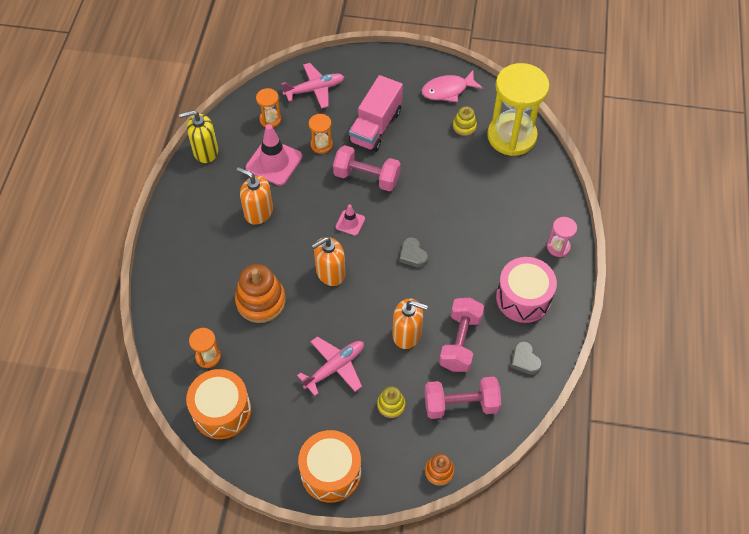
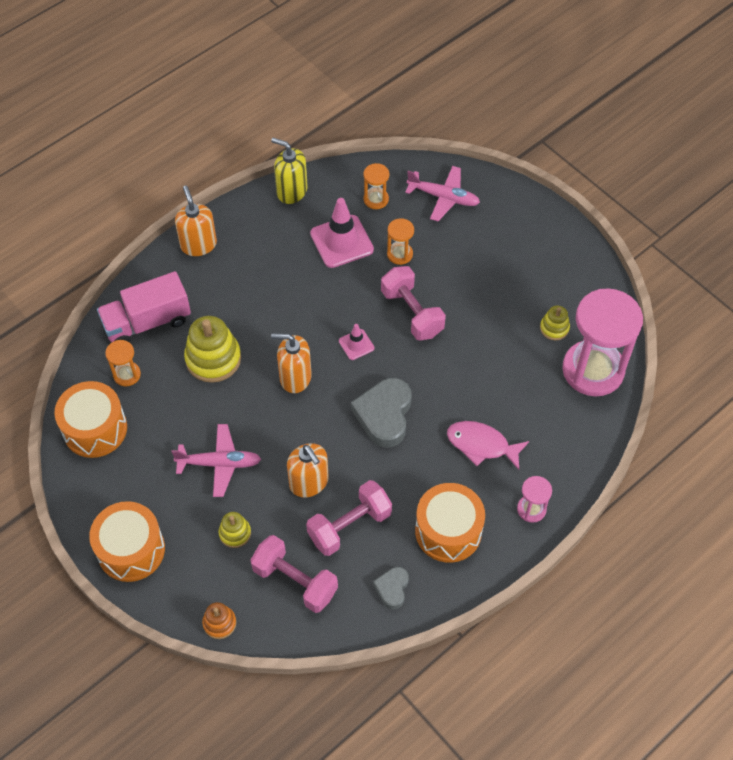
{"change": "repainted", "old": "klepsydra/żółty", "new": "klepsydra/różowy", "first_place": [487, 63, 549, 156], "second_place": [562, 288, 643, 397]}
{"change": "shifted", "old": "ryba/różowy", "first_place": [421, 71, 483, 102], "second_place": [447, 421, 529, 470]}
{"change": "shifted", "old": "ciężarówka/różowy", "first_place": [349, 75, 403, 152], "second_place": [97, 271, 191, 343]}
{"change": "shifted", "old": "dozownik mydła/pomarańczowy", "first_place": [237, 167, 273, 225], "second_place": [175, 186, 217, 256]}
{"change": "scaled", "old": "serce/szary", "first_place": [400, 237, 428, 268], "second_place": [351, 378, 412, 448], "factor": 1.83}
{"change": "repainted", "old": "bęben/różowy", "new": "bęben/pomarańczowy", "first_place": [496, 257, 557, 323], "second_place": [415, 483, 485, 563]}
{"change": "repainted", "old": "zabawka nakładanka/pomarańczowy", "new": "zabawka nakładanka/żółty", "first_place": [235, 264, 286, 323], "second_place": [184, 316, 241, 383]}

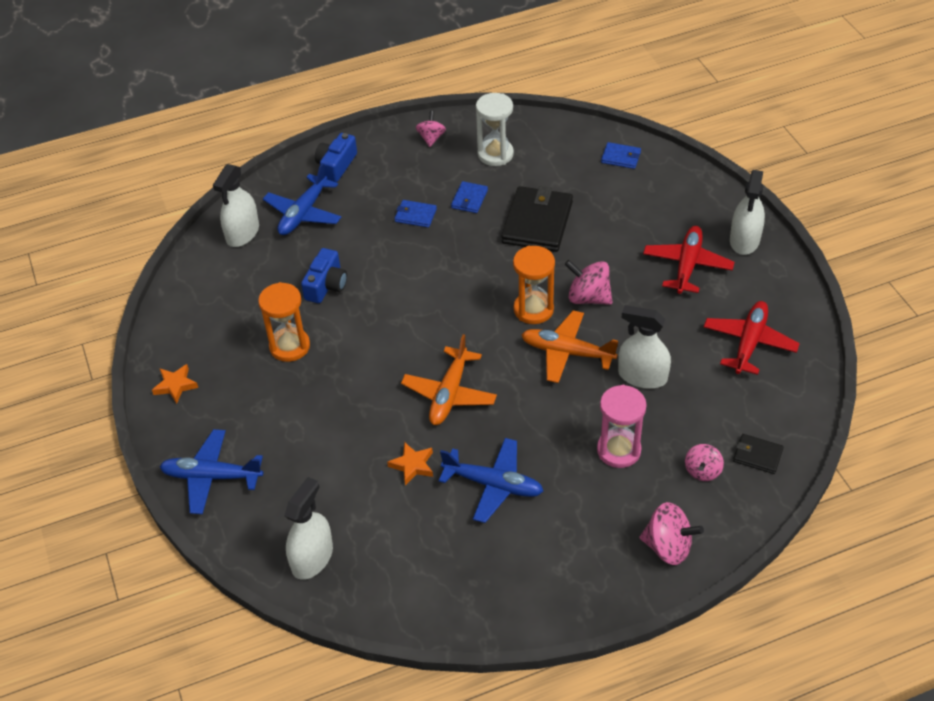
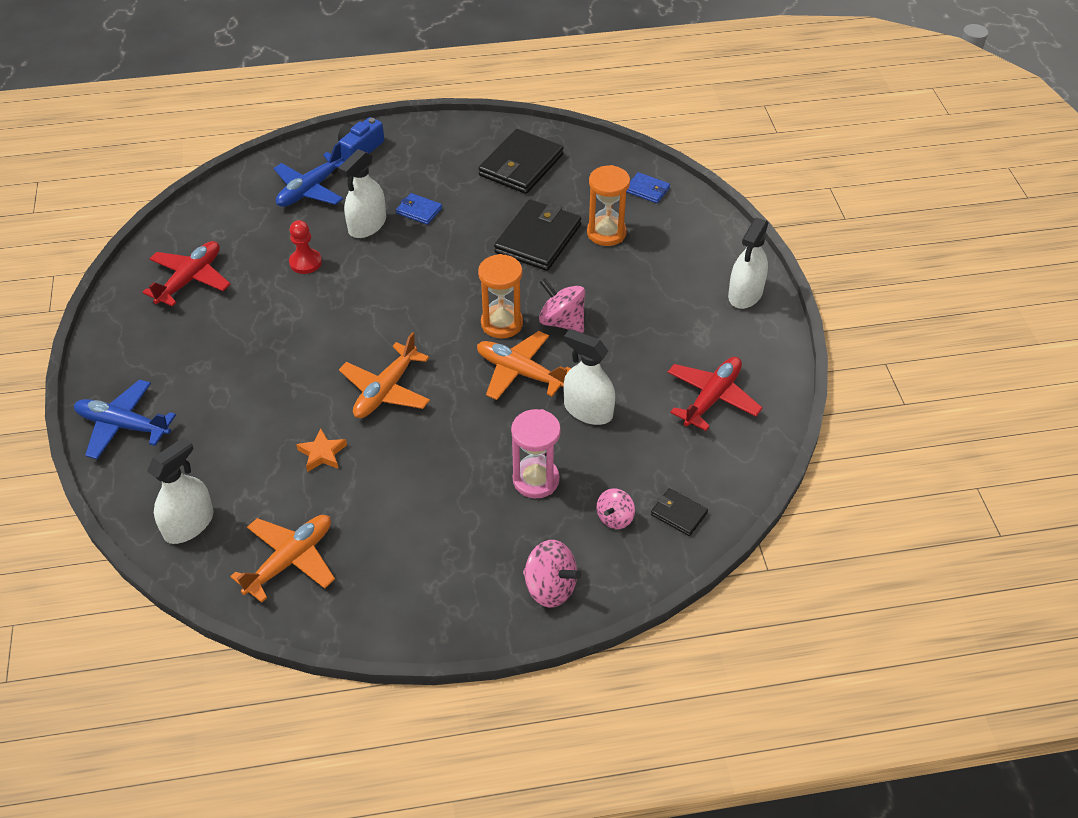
{"change": "swapped", "old": "klepsydra/biały", "new": "portfel/czarny", "first_place": [476, 93, 514, 166], "second_place": [478, 129, 564, 194]}
{"change": "gone", "old": "bączek/różowy", "first_place": [416, 111, 446, 147]}
{"change": "shifted", "old": "spryskiwacz/biały", "first_place": [213, 164, 259, 247], "second_place": [339, 149, 386, 238]}
{"change": "gone", "old": "portfel/niebieski", "first_place": [451, 181, 488, 213]}
{"change": "shifted", "old": "samolot/czerwony", "first_place": [643, 226, 734, 294], "second_place": [142, 241, 230, 307]}
{"change": "swapped", "old": "aparat fotograficzny/niebieski", "new": "pionek/czerwony", "first_place": [301, 248, 347, 303], "second_place": [289, 220, 322, 274]}
{"change": "shifted", "old": "klepsydra/pomarańczowy", "first_place": [258, 282, 310, 362], "second_place": [587, 165, 630, 246]}
{"change": "gone", "old": "gwiazda/pomarańczowy", "first_place": [152, 364, 198, 404]}
{"change": "gone", "old": "samolot/niebieski", "first_place": [439, 438, 543, 523]}
{"change": "new", "new": "samolot/pomarańczowy", "second_place": [230, 515, 335, 603]}

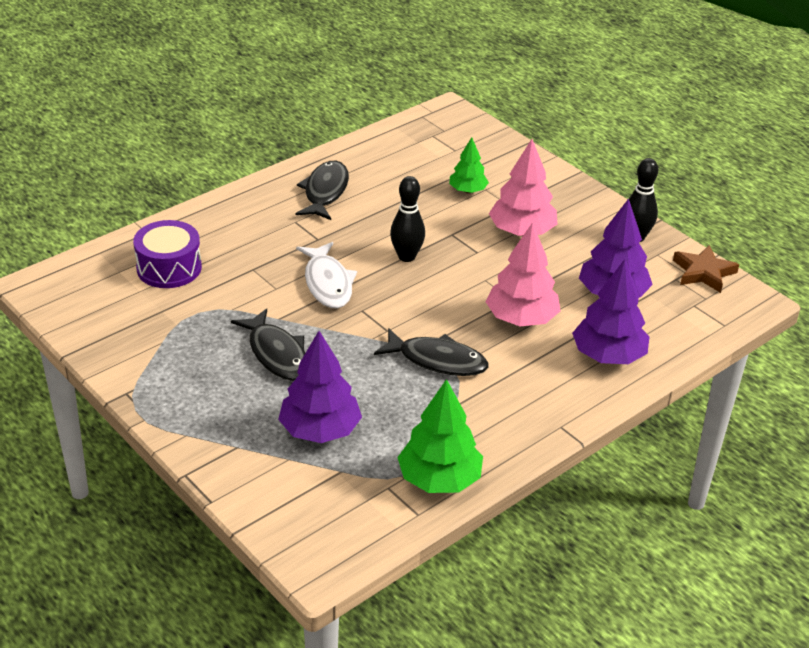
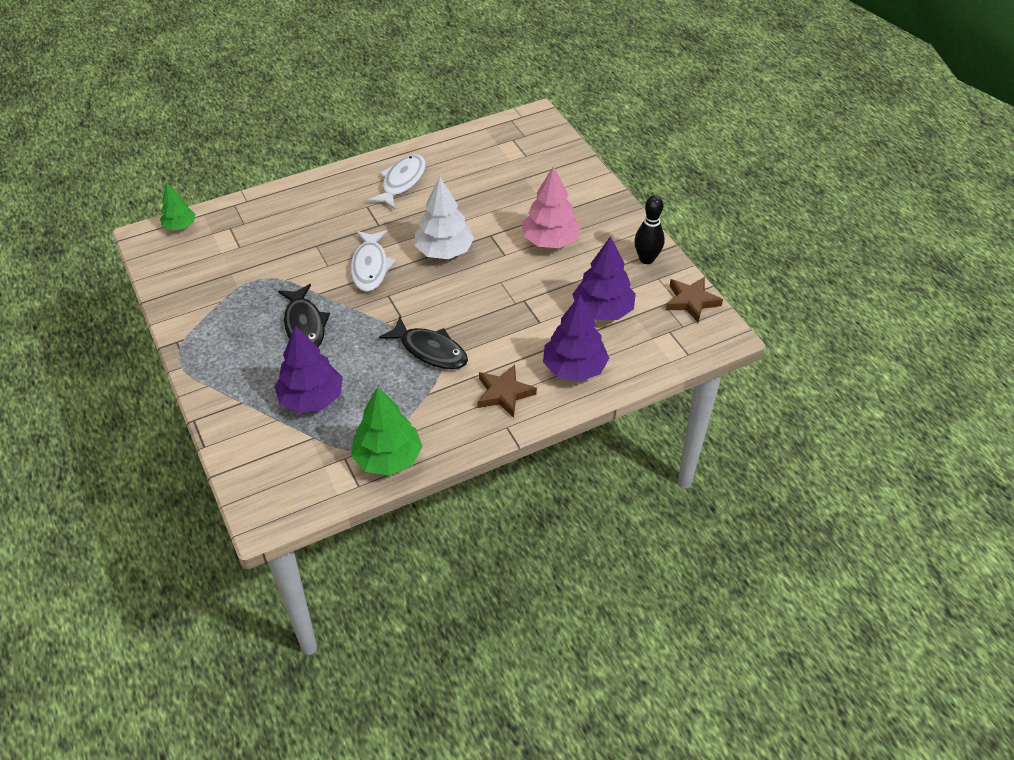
{"change": "shifted", "old": "drzewko/zielony", "first_place": [449, 137, 489, 193], "second_place": [160, 183, 195, 230]}
{"change": "repainted", "old": "ryba/czarny", "new": "ryba/biały", "first_place": [296, 161, 349, 220], "second_place": [368, 154, 426, 210]}
{"change": "swapped", "old": "kręgiel/czarny", "new": "drzewko/biały", "first_place": [390, 176, 425, 262], "second_place": [414, 177, 474, 259]}
{"change": "gone", "old": "bęben/fioletowy", "first_place": [133, 220, 202, 288]}
{"change": "gone", "old": "drzewko/różowy", "first_place": [485, 222, 561, 326]}
{"change": "new", "new": "gwiazda/brązowy", "second_place": [477, 364, 537, 418]}

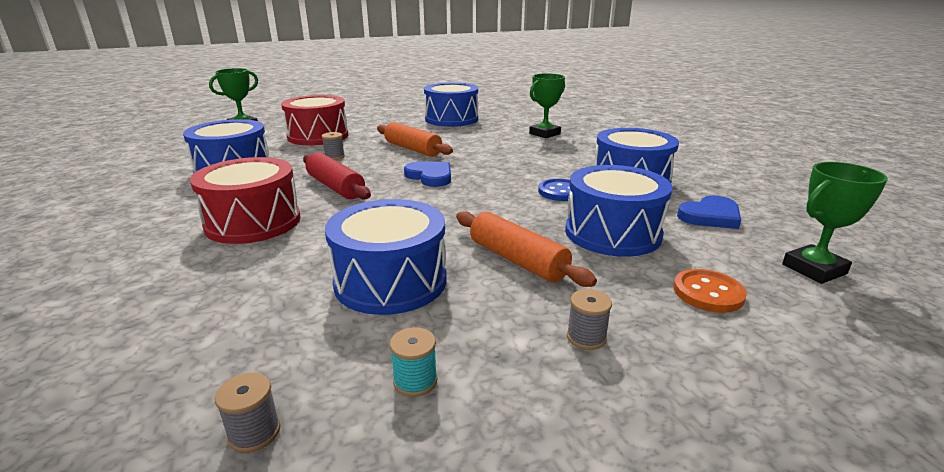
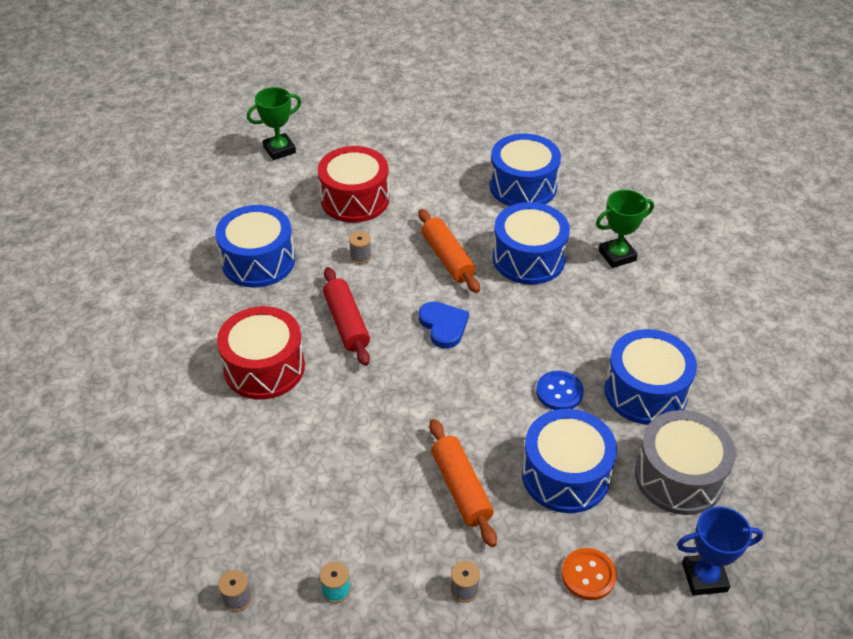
{"change": "repainted", "old": "puchar/zielony", "new": "puchar/niebieski", "first_place": [782, 162, 888, 284], "second_place": [677, 507, 763, 596]}
{"change": "swapped", "old": "serce/niebieski", "new": "bęben/szary", "first_place": [677, 196, 741, 229], "second_place": [635, 410, 736, 515]}
{"change": "shifted", "old": "bęben/niebieski", "first_place": [325, 199, 447, 315], "second_place": [492, 202, 570, 285]}

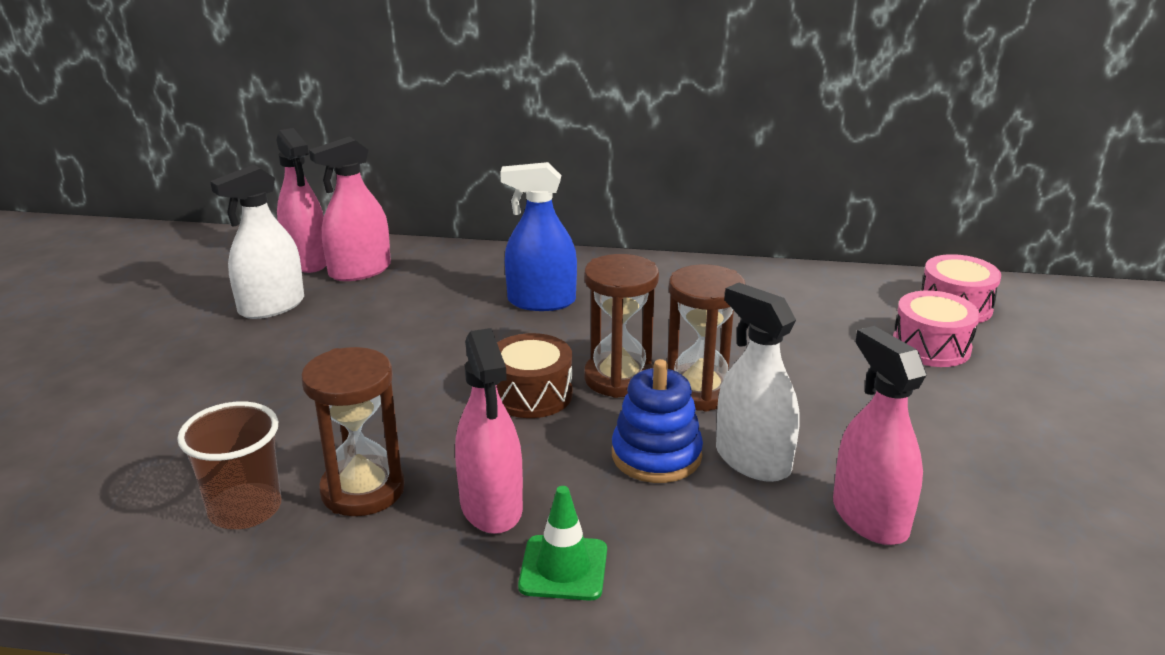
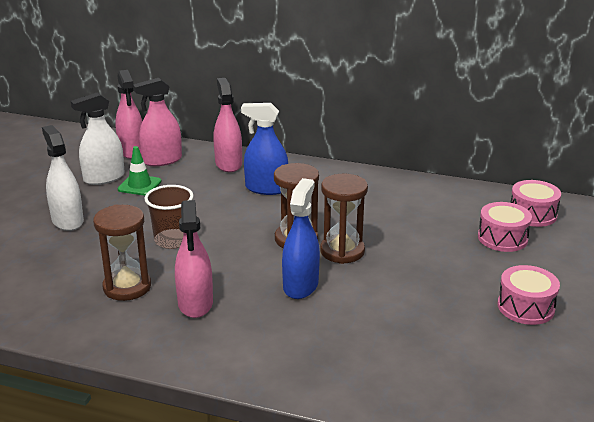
{"change": "shifted", "old": "spryskiwacz/biały", "first_place": [716, 283, 800, 482], "second_place": [42, 125, 84, 231]}
{"change": "shifted", "old": "spryskiwacz/różowy", "first_place": [833, 326, 926, 545], "second_place": [213, 78, 242, 172]}
{"change": "gone", "old": "bęben/brązowy", "first_place": [497, 333, 573, 418]}
{"change": "swapped", "old": "zabawka nakładanka/niebieski", "new": "spryskiwacz/niebieski", "first_place": [612, 359, 703, 483], "second_place": [282, 178, 320, 299]}
{"change": "shifted", "old": "szklanka/brązowy", "first_place": [177, 402, 281, 529], "second_place": [144, 185, 194, 249]}
{"change": "shifted", "old": "pachołek/zielony", "first_place": [518, 486, 607, 601], "second_place": [118, 146, 162, 196]}
{"change": "new", "new": "bęben/różowy", "second_place": [498, 265, 560, 325]}

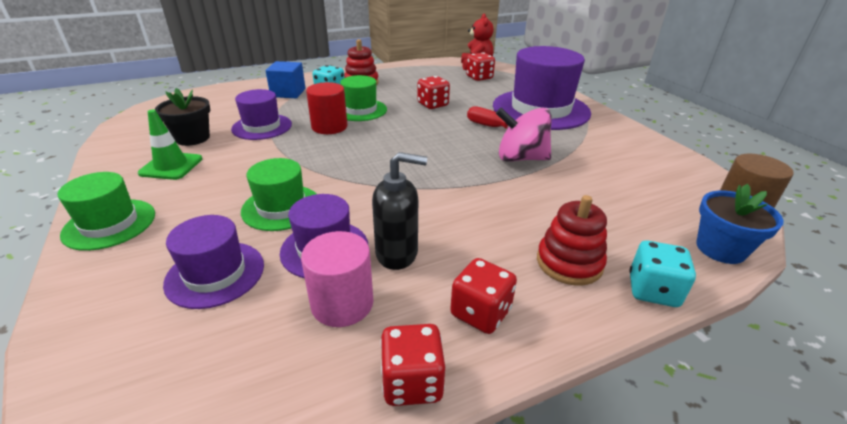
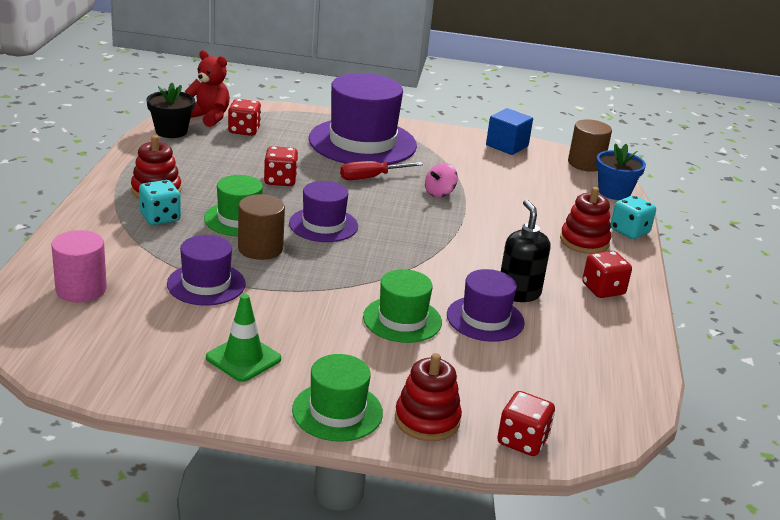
{"change": "shifted", "old": "sześcian/niebieski", "first_place": [266, 61, 305, 98], "second_place": [486, 108, 533, 155]}
{"change": "repainted", "old": "walec/czerwony", "new": "walec/brązowy", "first_place": [306, 82, 348, 134], "second_place": [238, 194, 285, 260]}
{"change": "shifted", "old": "doniczka/czarny", "first_place": [155, 88, 210, 146], "second_place": [146, 83, 195, 138]}
{"change": "scaled", "old": "bączek/różowy", "first_place": [496, 108, 552, 162], "second_place": [425, 163, 458, 197], "factor": 0.56}
{"change": "rotated", "old": "dozownik mydła/czarny", "first_place": [372, 152, 427, 270], "second_place": [501, 199, 551, 302], "degrees": -45}
{"change": "shifted", "old": "kapelusz/fioletowy", "first_place": [163, 215, 264, 309], "second_place": [289, 181, 358, 242]}
{"change": "shifted", "old": "walec/różowy", "first_place": [301, 231, 374, 327], "second_place": [51, 230, 107, 302]}
{"change": "shifted", "old": "kostka do gry/czerwony", "first_place": [380, 324, 445, 406], "second_place": [497, 391, 555, 456]}
{"change": "new", "new": "zabawka nakładanka/czerwony", "second_place": [395, 353, 462, 441]}

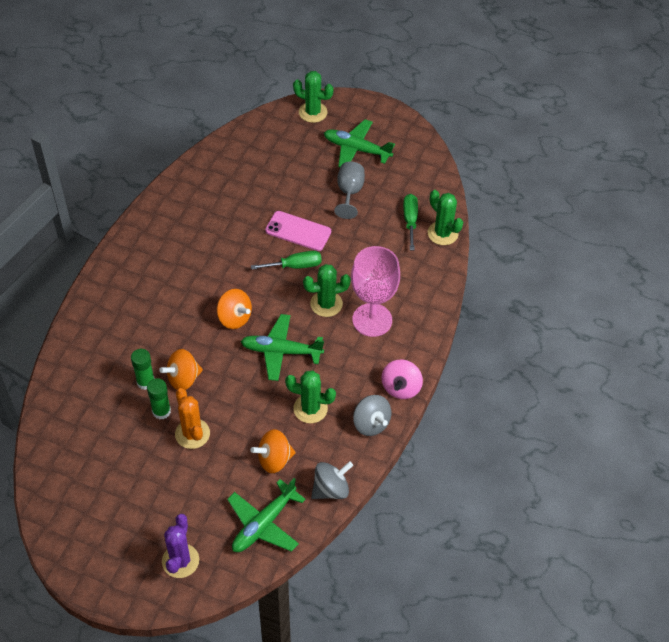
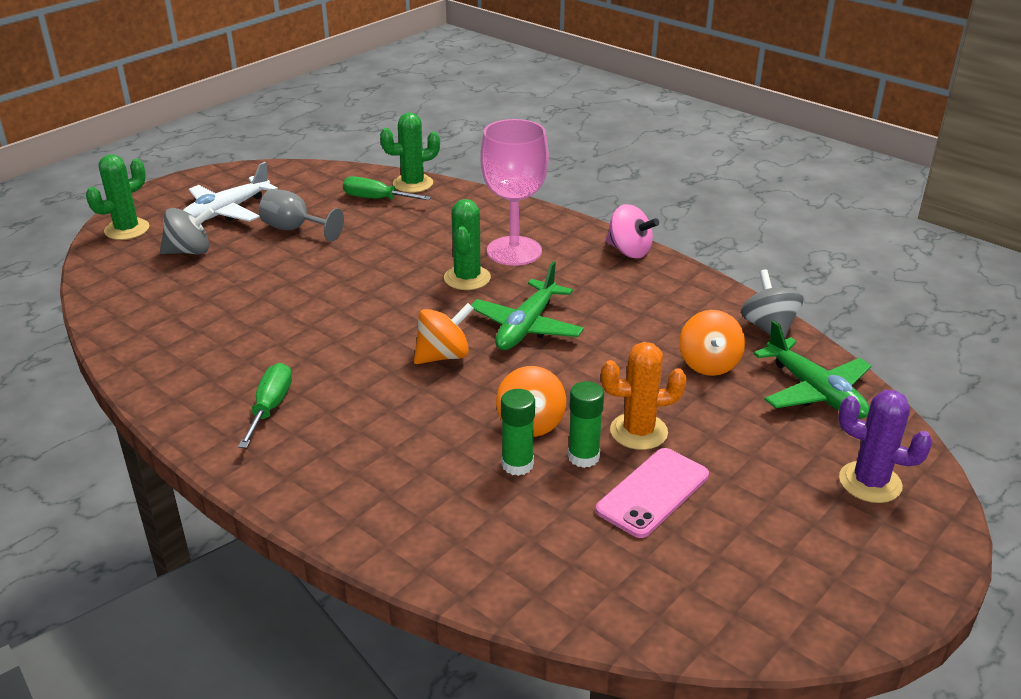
{"change": "repainted", "old": "samolot/zielony", "new": "samolot/biały", "first_place": [324, 119, 395, 167], "second_place": [183, 162, 278, 222]}
{"change": "shifted", "old": "telefon/różowy", "first_place": [265, 211, 331, 251], "second_place": [596, 448, 709, 538]}
{"change": "shifted", "old": "śrubokręt/zielony", "first_place": [251, 251, 322, 270], "second_place": [238, 363, 292, 448]}
{"change": "gone", "old": "kaktus/zielony", "first_place": [285, 371, 336, 423]}
{"change": "shifted", "old": "bączek/szary", "first_place": [353, 395, 391, 436], "second_place": [160, 207, 214, 254]}

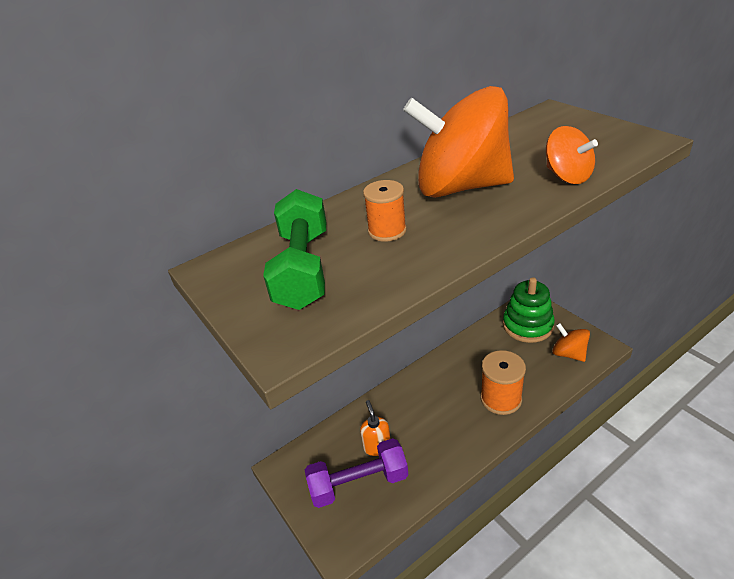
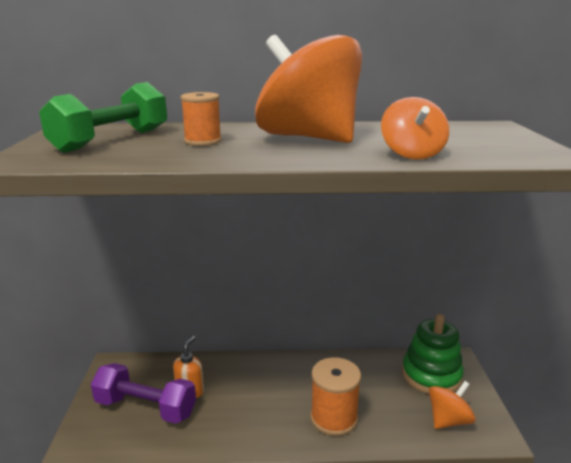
{"change": "rotated", "old": "bączek/pomarańczowy", "first_place": [552, 323, 590, 362], "second_place": [429, 381, 476, 429], "degrees": 60}

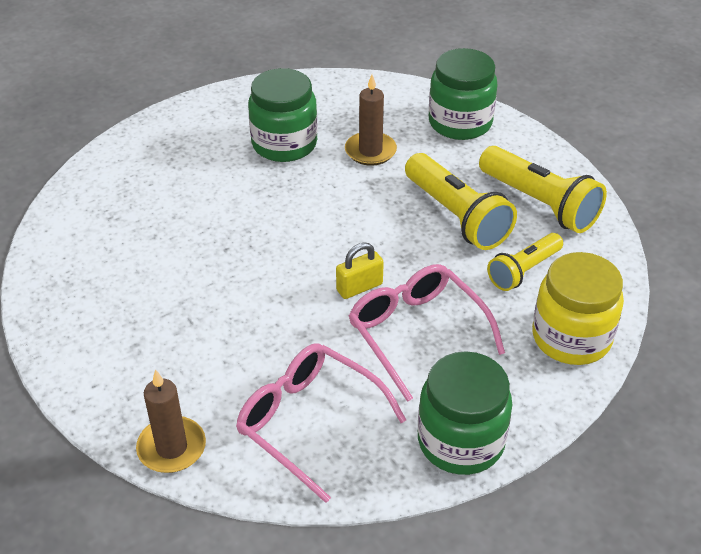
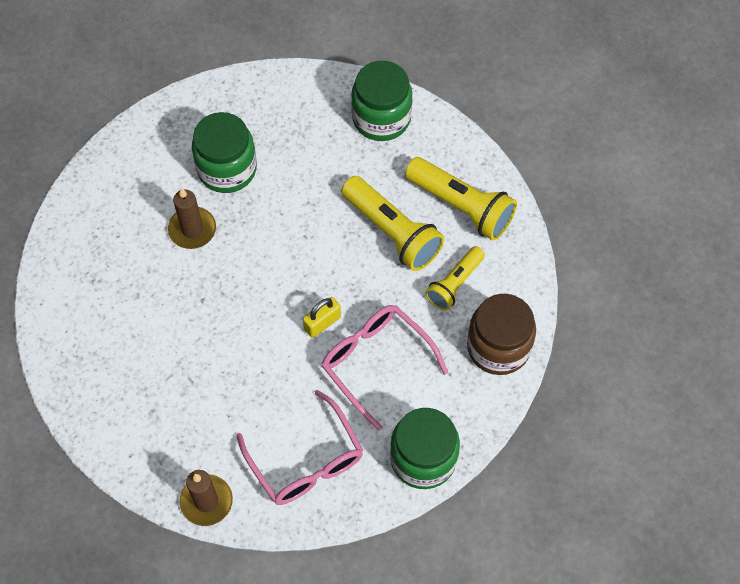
{"change": "shifted", "old": "świeca/brązowy", "first_place": [345, 75, 397, 166], "second_place": [168, 188, 216, 249]}
{"change": "repainted", "old": "słoik/żółty", "new": "słoik/brązowy", "first_place": [532, 252, 624, 365], "second_place": [467, 294, 536, 375]}
{"change": "rotated", "old": "okulary/różowy", "first_place": [236, 343, 406, 503], "second_place": [236, 390, 363, 505], "degrees": -150}

